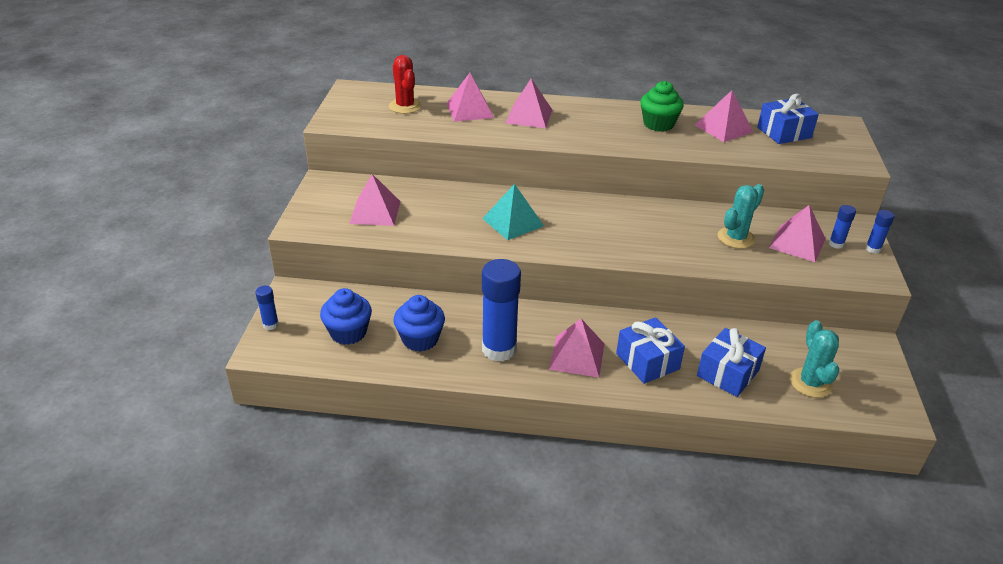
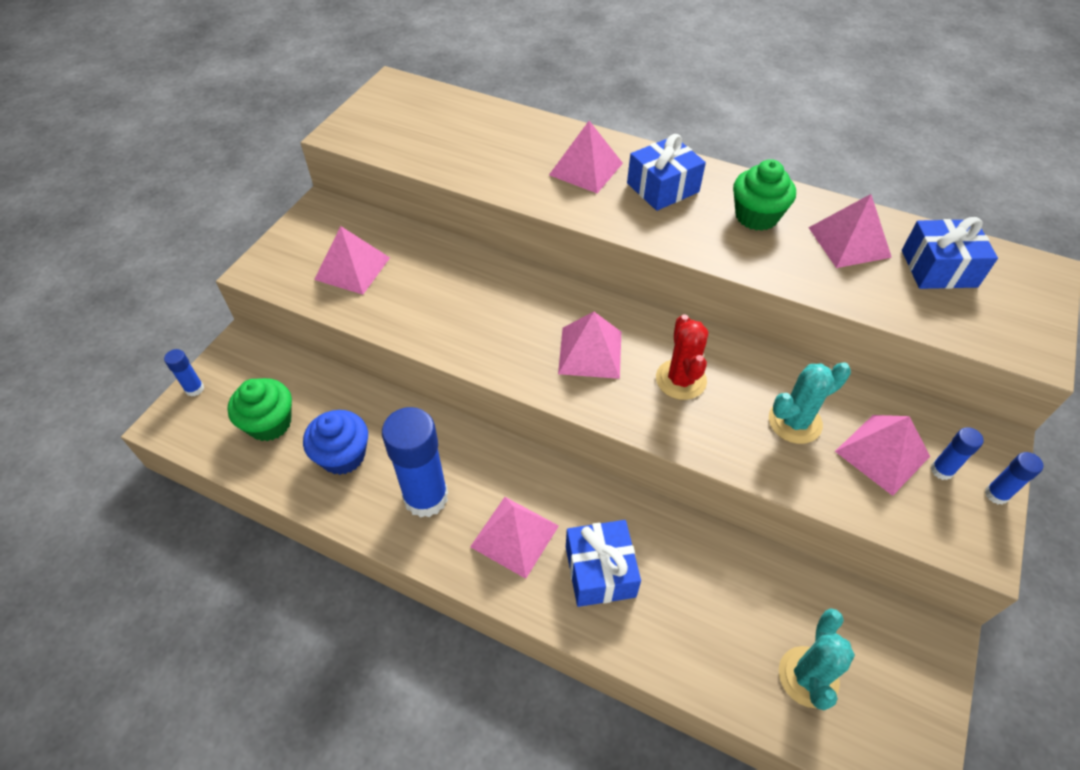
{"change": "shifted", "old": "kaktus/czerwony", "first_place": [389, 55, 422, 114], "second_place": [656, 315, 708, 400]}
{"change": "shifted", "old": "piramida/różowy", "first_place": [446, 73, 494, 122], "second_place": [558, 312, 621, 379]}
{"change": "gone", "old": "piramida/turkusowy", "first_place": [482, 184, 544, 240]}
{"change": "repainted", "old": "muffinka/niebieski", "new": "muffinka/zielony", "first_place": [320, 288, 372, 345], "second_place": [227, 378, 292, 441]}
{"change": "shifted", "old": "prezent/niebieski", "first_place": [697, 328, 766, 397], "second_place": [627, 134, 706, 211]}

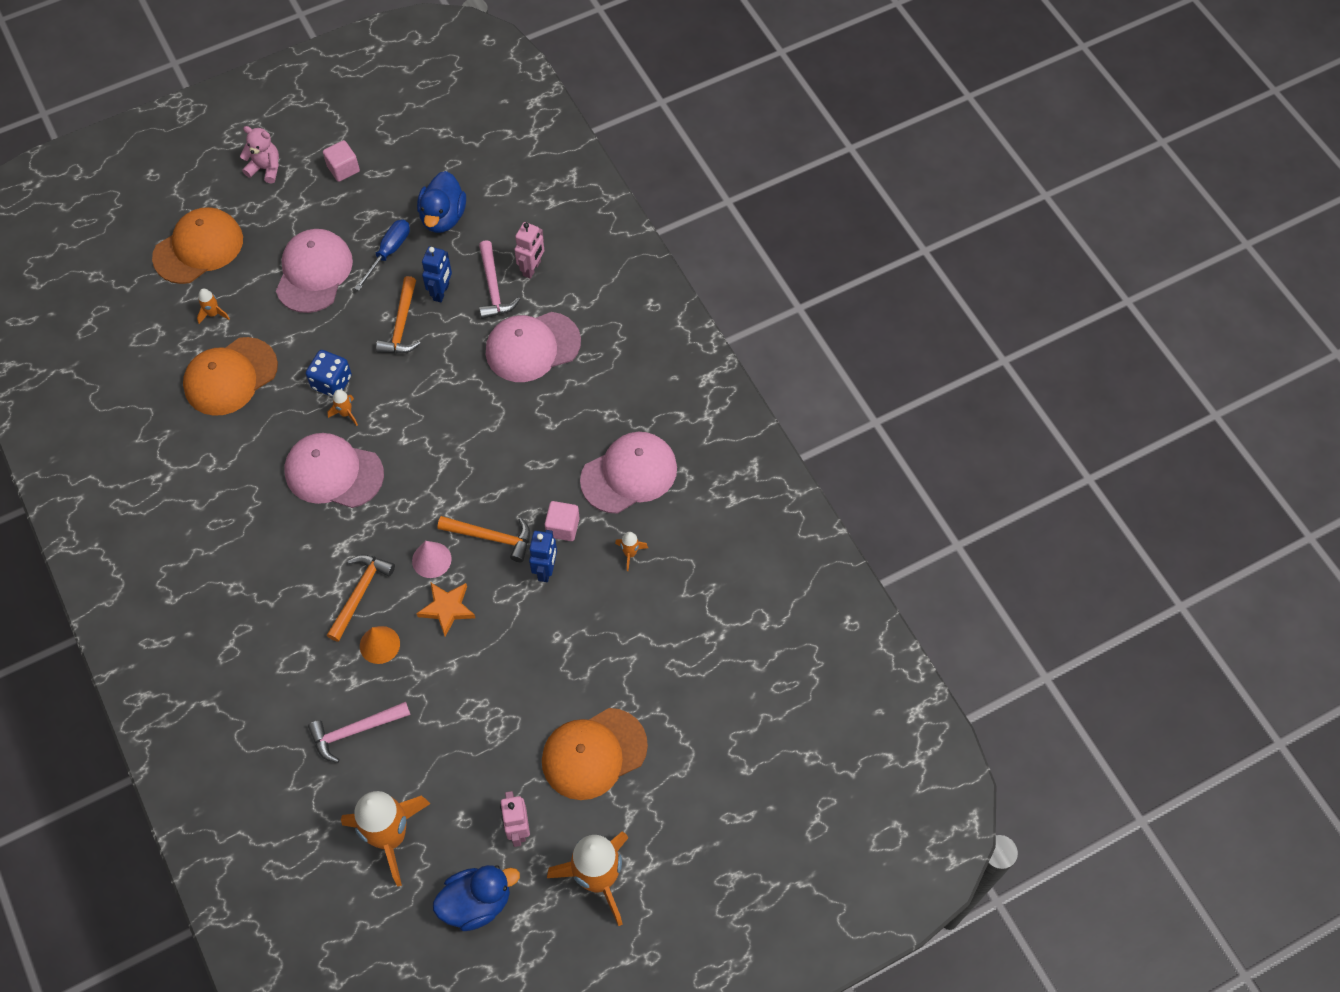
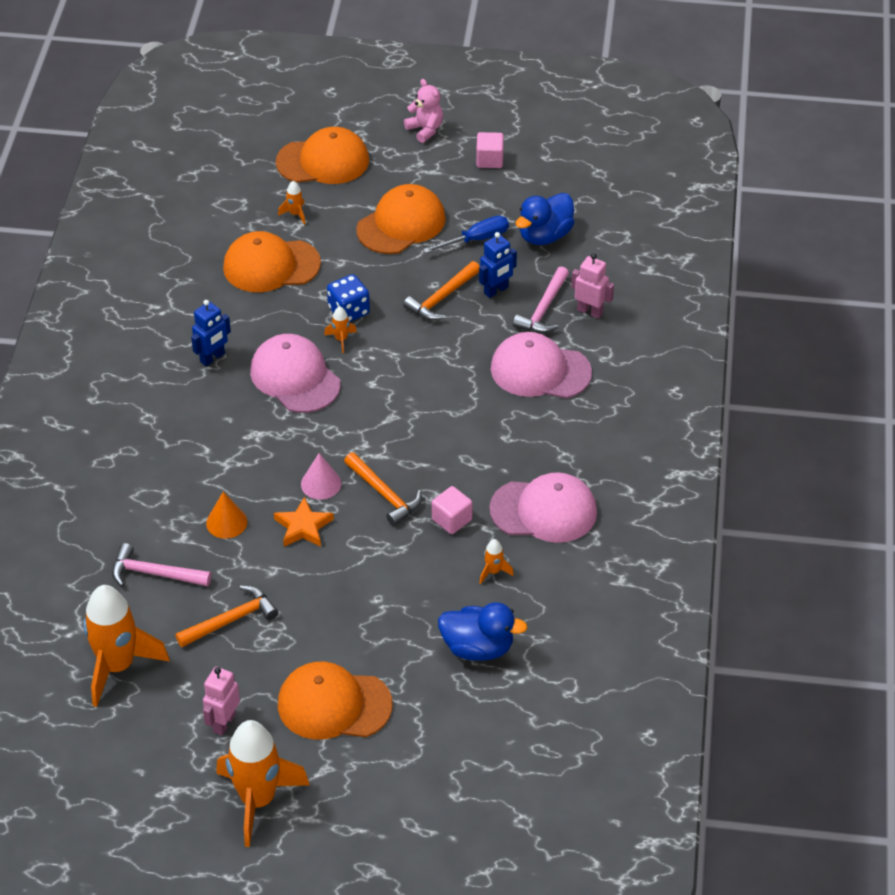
{"change": "rotated", "old": "robot/różowy", "first_place": [514, 222, 544, 279], "second_place": [571, 253, 614, 319], "degrees": -120}
{"change": "repainted", "old": "czapka/różowy", "new": "czapka/pomarańczowy", "first_place": [276, 229, 353, 313], "second_place": [356, 184, 446, 254]}
{"change": "shifted", "old": "robot/niebieski", "first_place": [529, 530, 557, 582], "second_place": [191, 300, 231, 366]}
{"change": "shifted", "old": "młotek/pomarańczowy", "first_place": [327, 555, 395, 642], "second_place": [175, 586, 278, 647]}
{"change": "shifted", "old": "kaczka/niebieski", "first_place": [433, 865, 520, 931], "second_place": [438, 602, 528, 661]}

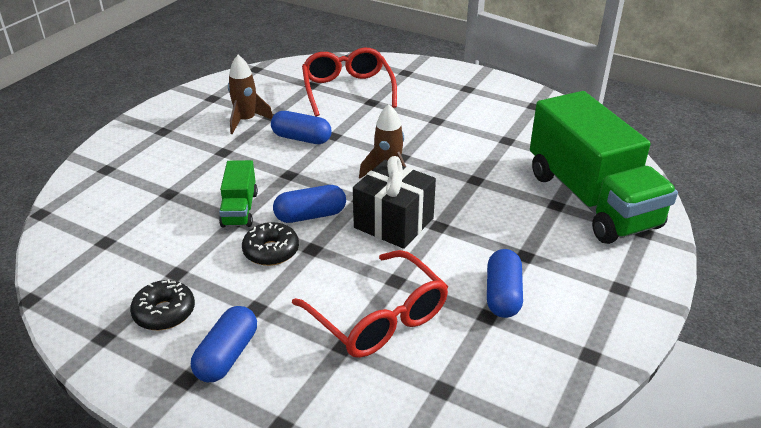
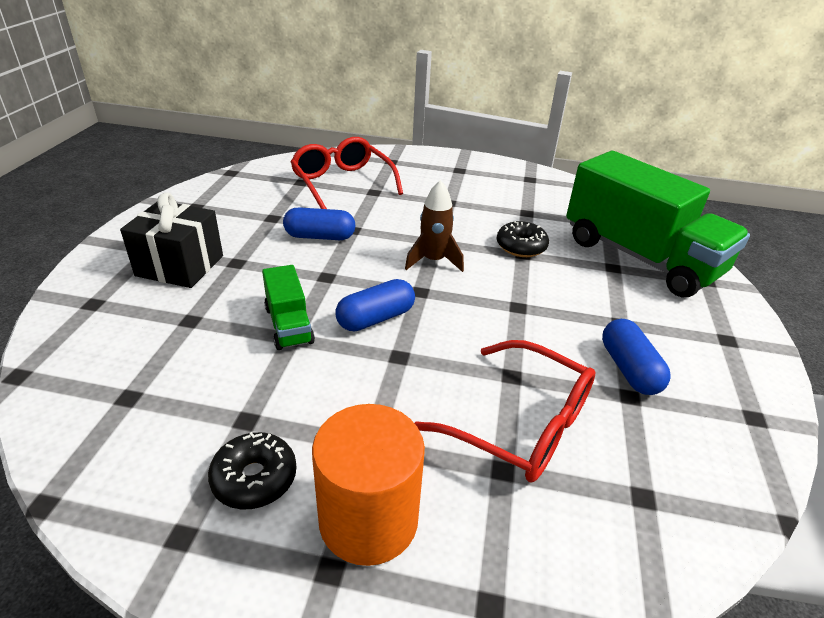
{"change": "gone", "old": "rakieta/brązowy", "first_place": [228, 55, 273, 134]}
{"change": "shifted", "old": "prezent/czarny", "first_place": [353, 156, 436, 249], "second_place": [120, 192, 223, 288]}
{"change": "shifted", "old": "donut/czarny", "first_place": [242, 222, 299, 266], "second_place": [497, 221, 549, 257]}
{"change": "swapped", "old": "kapsułka/niebieski", "new": "walec/pomarańczowy", "first_place": [191, 306, 257, 382], "second_place": [312, 404, 425, 566]}

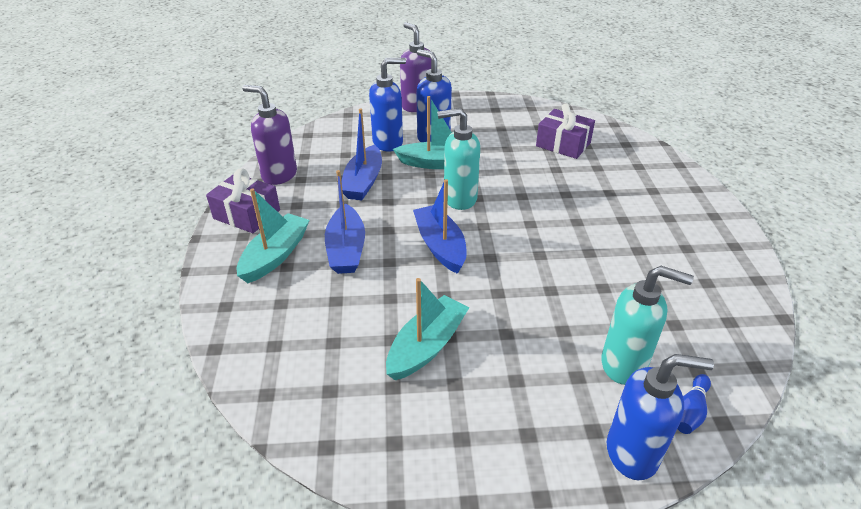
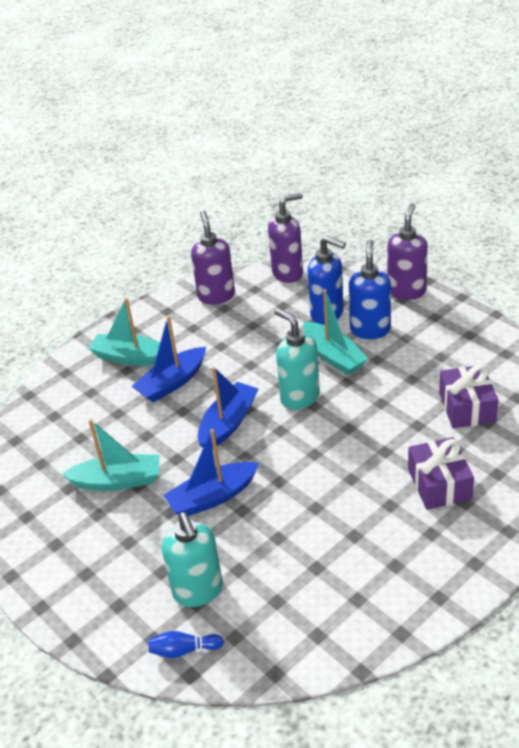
{"change": "shifted", "old": "łódka/niebieski", "first_place": [341, 108, 382, 200], "second_place": [164, 429, 259, 516]}
{"change": "shifted", "old": "prezent/fioletowy", "first_place": [206, 168, 280, 233], "second_place": [408, 437, 474, 510]}
{"change": "rotated", "old": "łódka/turkusowy", "first_place": [237, 188, 310, 283], "second_place": [88, 298, 160, 366], "degrees": -150}
{"change": "gone", "old": "dozownik mydła/niebieski", "first_place": [607, 354, 714, 480]}
{"change": "new", "new": "dozownik mydła/fioletowy", "second_place": [268, 193, 303, 283]}

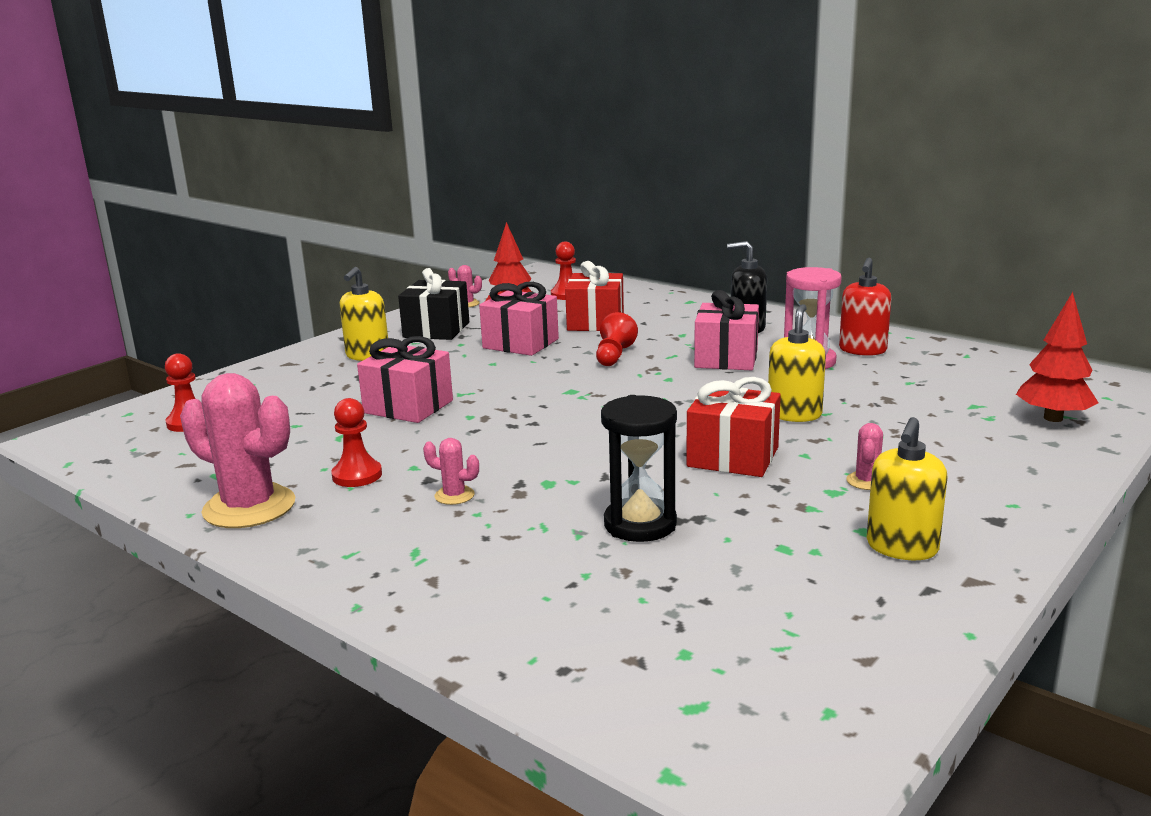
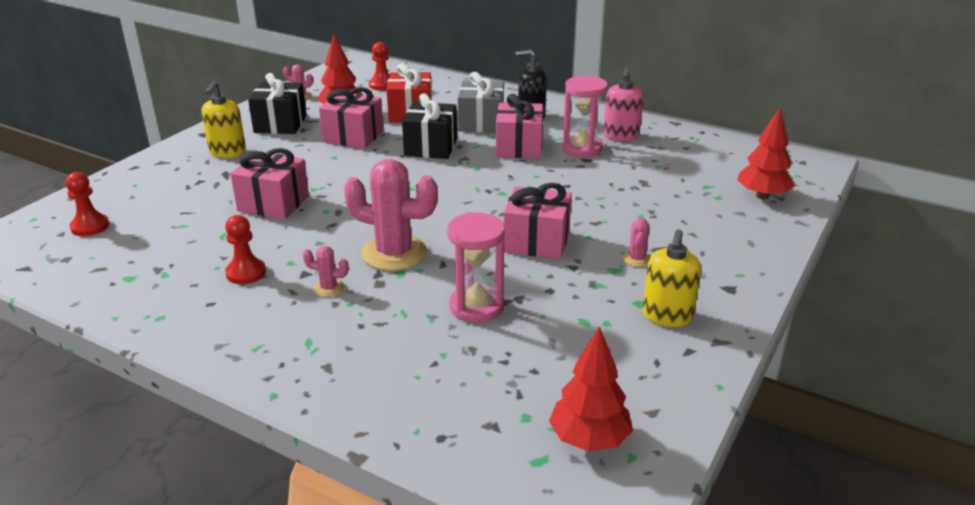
{"change": "repainted", "old": "dozownik mydła/czerwony", "new": "dozownik mydła/różowy", "first_place": [839, 258, 891, 356], "second_place": [603, 67, 643, 141]}
{"change": "gone", "old": "dozownik mydła/żółty", "first_place": [768, 304, 826, 422]}
{"change": "swapped", "old": "pionek/czerwony", "new": "prezent/czarny", "first_place": [596, 312, 638, 366], "second_place": [402, 93, 457, 159]}
{"change": "shifted", "old": "kaktus/różowy", "first_place": [180, 373, 295, 528], "second_place": [344, 159, 438, 271]}
{"change": "repainted", "old": "prezent/czerwony", "new": "prezent/różowy", "first_place": [686, 377, 781, 477], "second_place": [504, 183, 572, 259]}
{"change": "repainted", "old": "klepsydra/czarny", "new": "klepsydra/różowy", "first_place": [601, 395, 677, 542], "second_place": [447, 212, 505, 323]}
{"change": "new", "new": "prezent/szary", "second_place": [458, 72, 504, 133]}
{"change": "new", "new": "drzewko/czerwony", "second_place": [549, 326, 633, 452]}

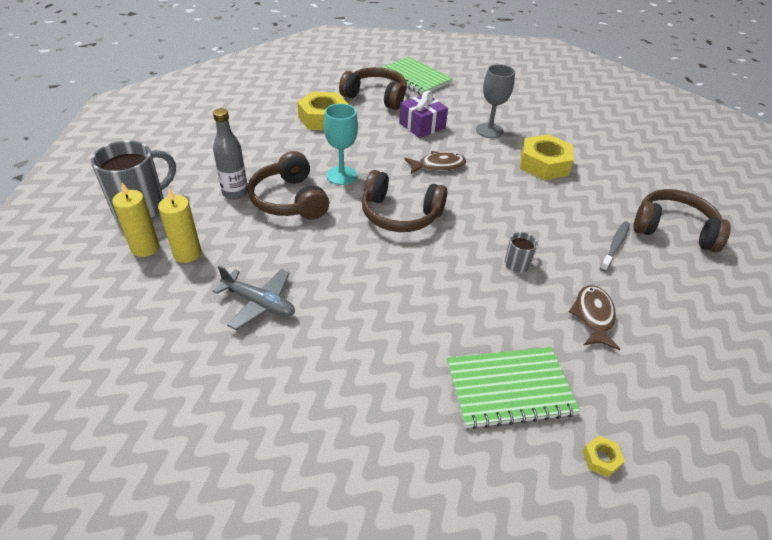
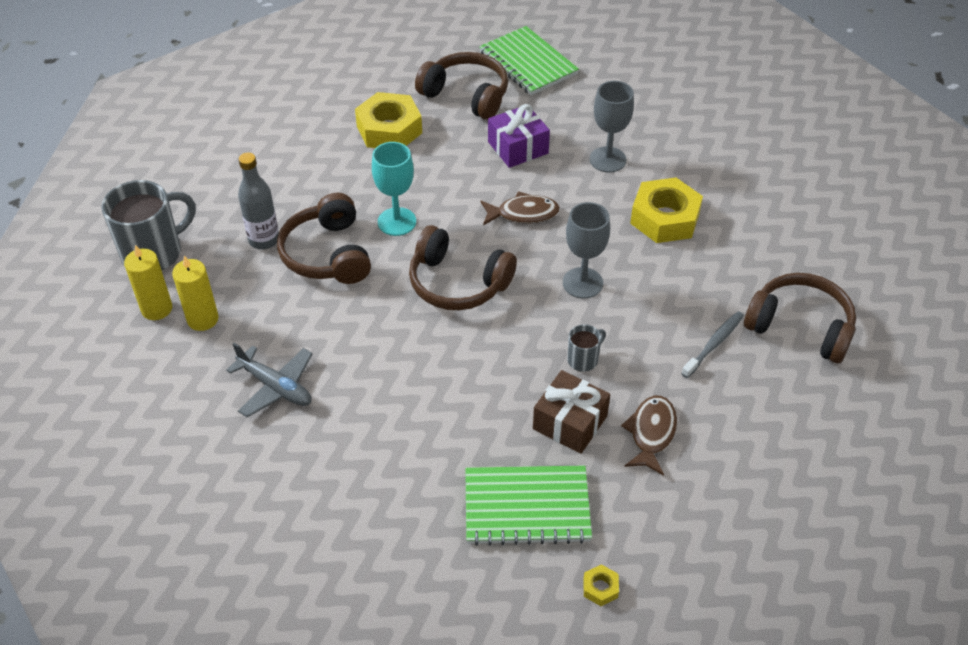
{"change": "new", "new": "kielich/szary", "second_place": [563, 202, 610, 298]}
{"change": "new", "new": "prezent/brązowy", "second_place": [533, 370, 610, 454]}

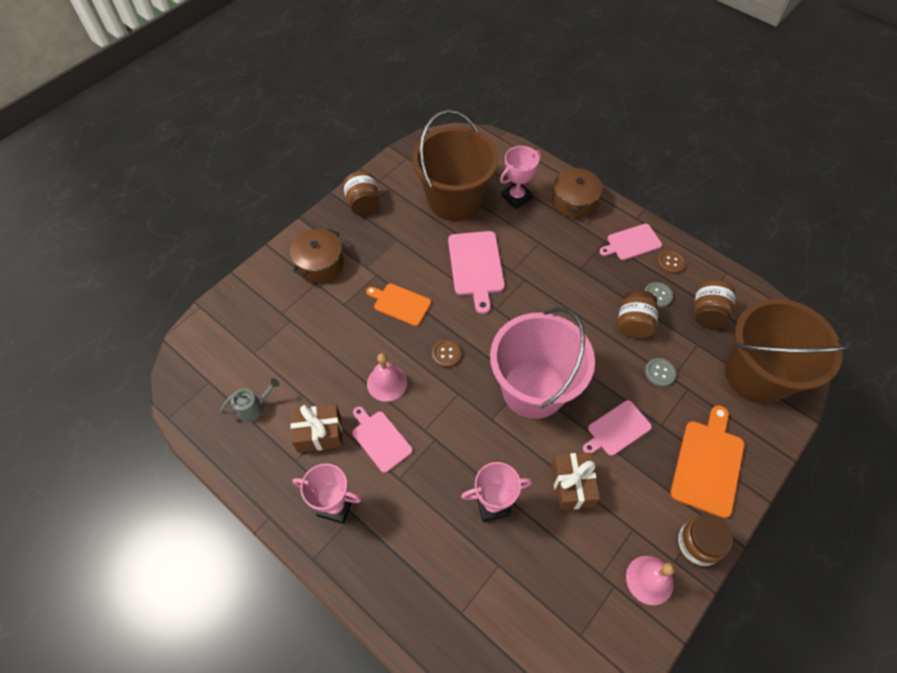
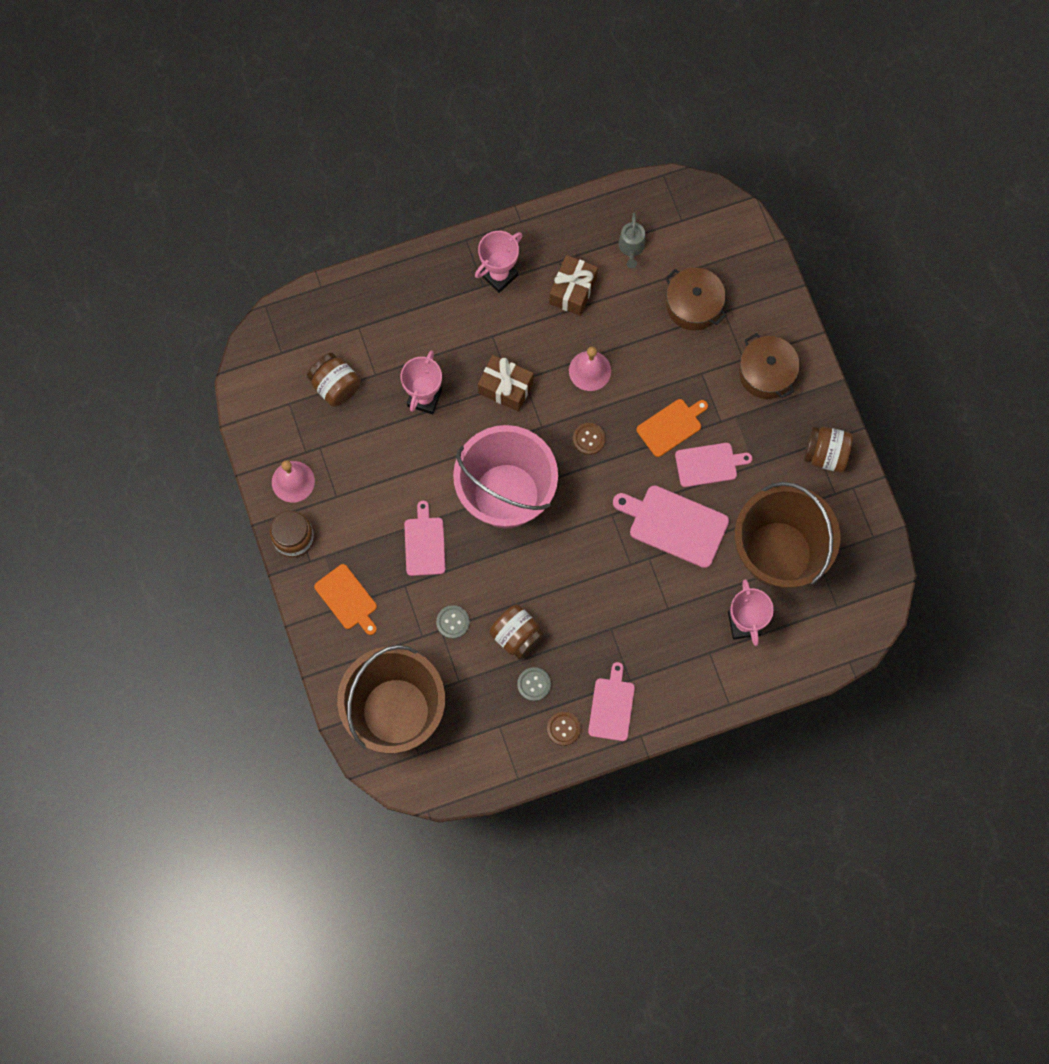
{"change": "shifted", "old": "garnek/brązowy", "first_place": [552, 167, 602, 219], "second_place": [665, 268, 726, 331]}
{"change": "shifted", "old": "słoik/brązowy", "first_place": [694, 280, 736, 329], "second_place": [307, 353, 361, 406]}
{"change": "scaled", "old": "deska do krojenia/pomarańczowy", "first_place": [670, 405, 744, 518], "second_place": [314, 564, 377, 635], "factor": 0.66}
{"change": "shifted", "old": "deska do krojenia/różowy", "first_place": [352, 407, 413, 473], "second_place": [675, 443, 752, 487]}
{"change": "shifted", "old": "prezent/brązowy", "first_place": [551, 452, 600, 510], "second_place": [478, 355, 533, 412]}

